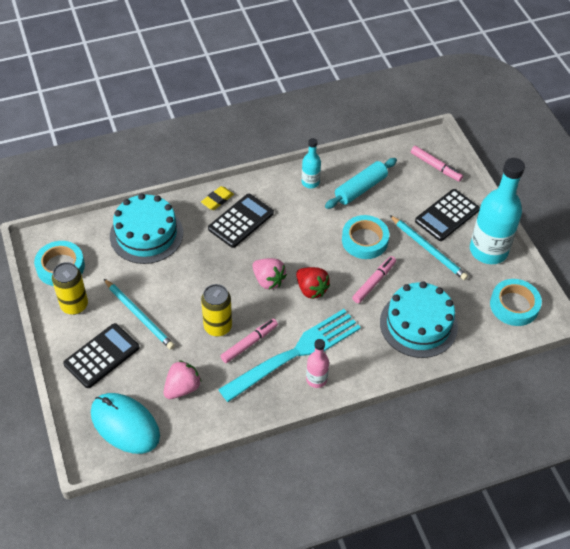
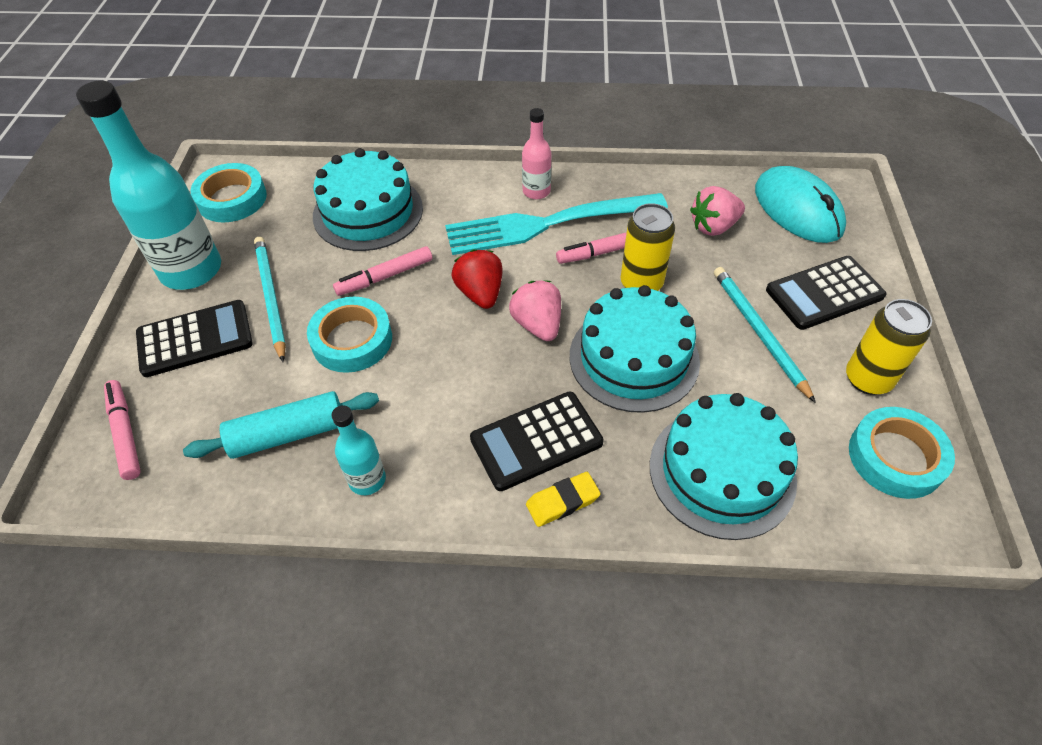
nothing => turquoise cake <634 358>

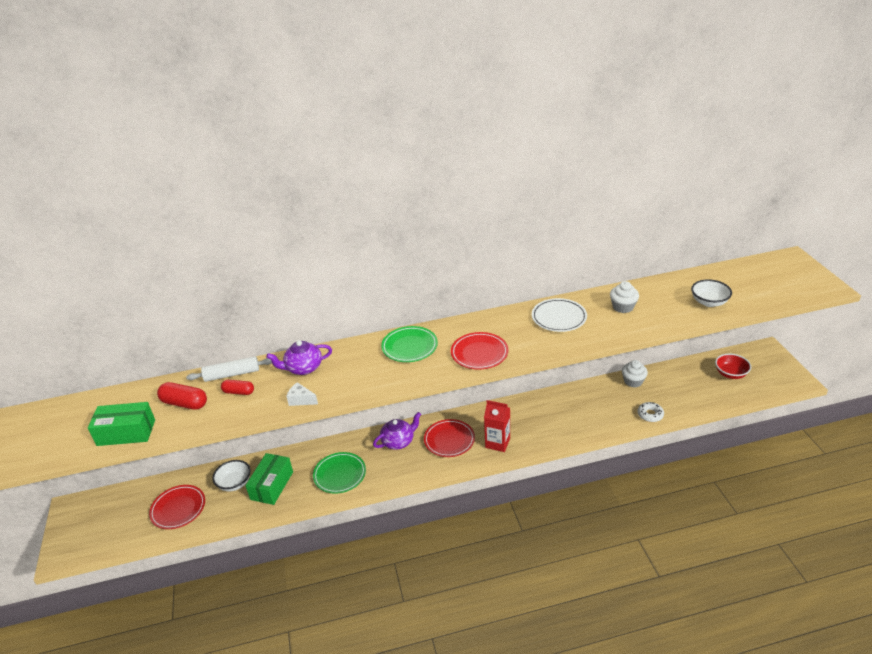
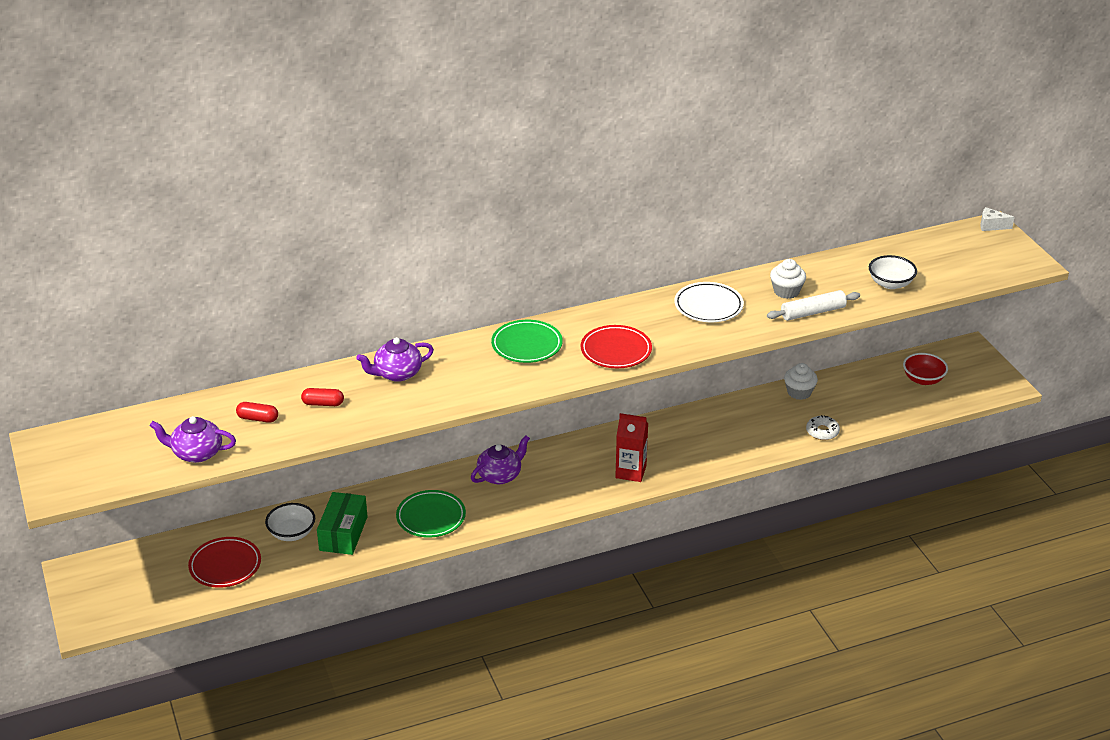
green box <126 432> => purple teapot <196 453>
red capsule <185 403> => red capsule <258 418>, x0.65
white rolling pin <232 374> => white rolling pin <813 312>, relocated
white cheese <301 400> => white cheese <991 226>, relocated
red plate <449 440> => nothing

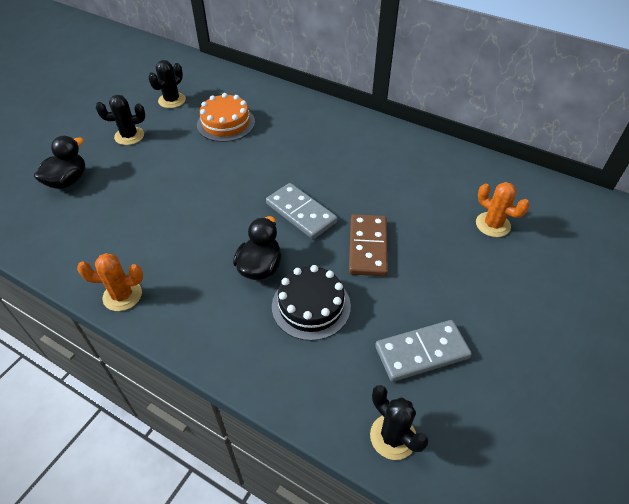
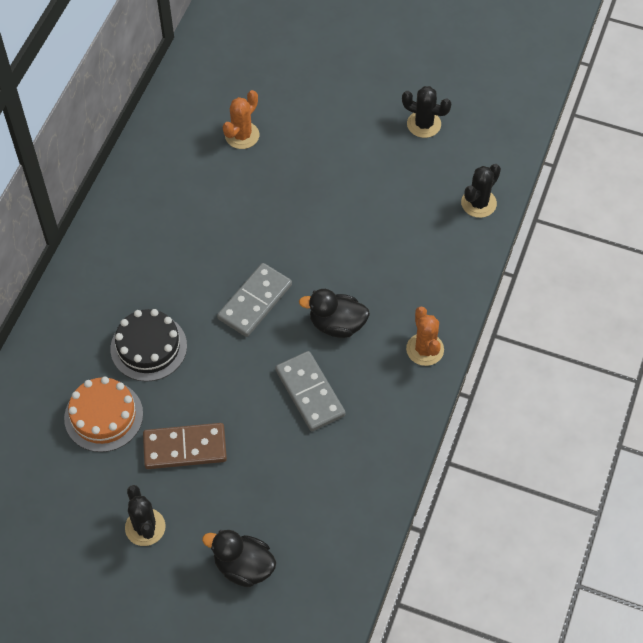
black cake <311 306> => black cake <148 347>, relocated
brown domino <368 247> => brown domino <185 447>, relocated
grey domino <421 352> => grey domino <310 393>, relocated
black cactus <172 100> => black cactus <424 124>, relocated
orange cactus <122 295> => orange cactus <425 349>, relocated

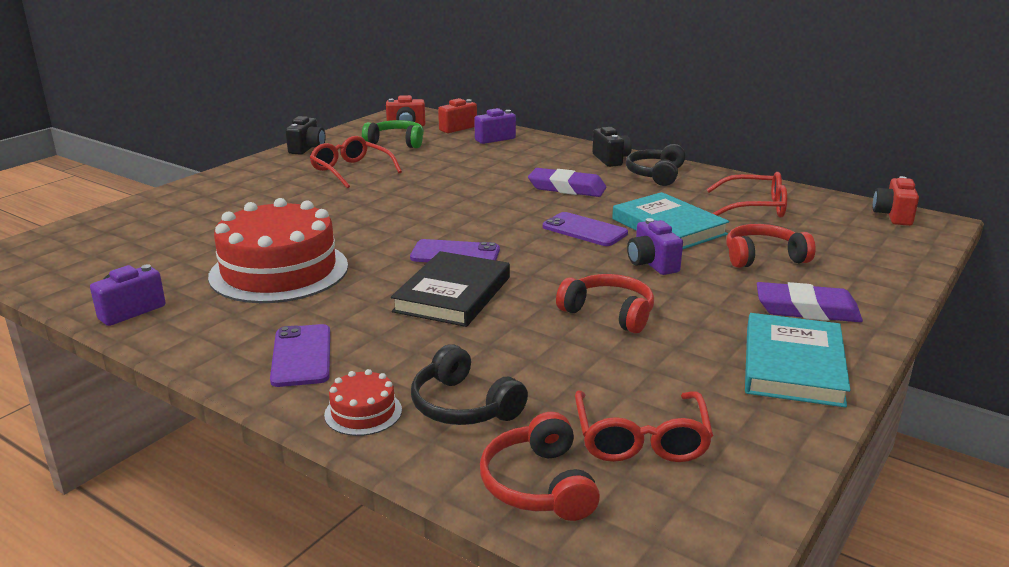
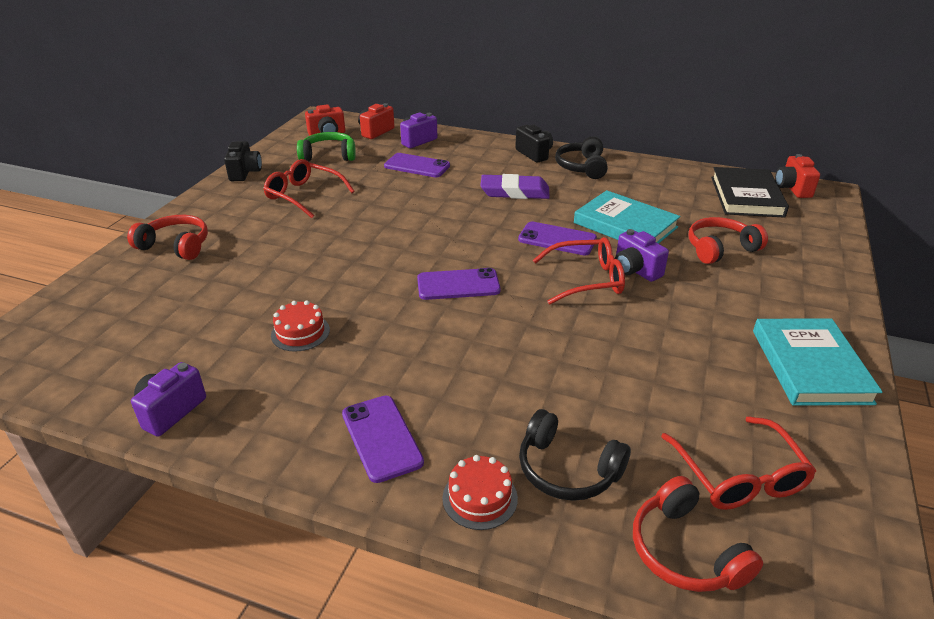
red headphones <609 313> => red headphones <175 246>, relocated
red cake <279 271> => red cake <300 332>, x0.43
nothing => purple phone <417 166>
red glasses <755 207> => red glasses <587 279>, relocated
black book <453 294> => black book <746 196>, relocated
purple eraser <807 309> => nothing

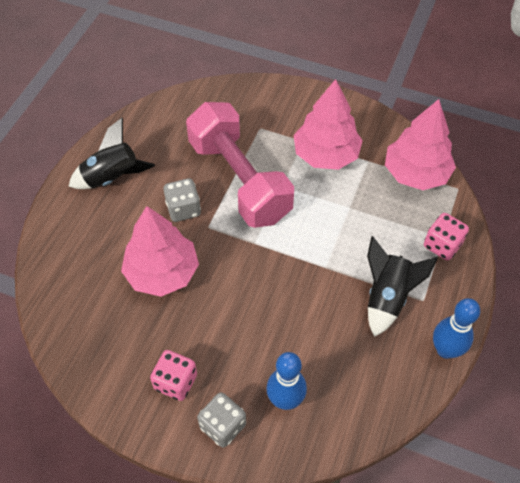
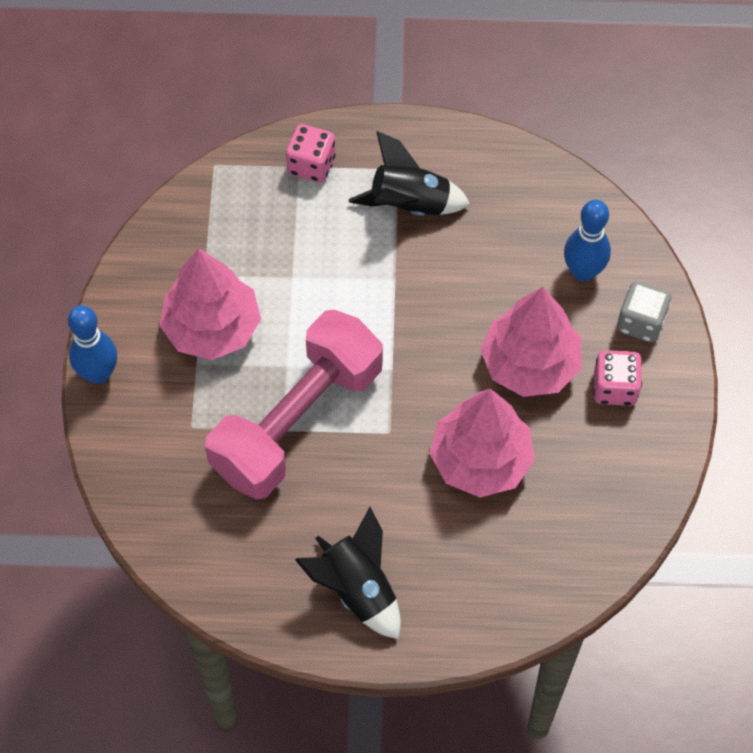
blue bowling pin <445 350> => blue bowling pin <98 374>, relocated
pink tree <416 173> => pink tree <529 364>, relocated
grey dice <183 209> => nothing

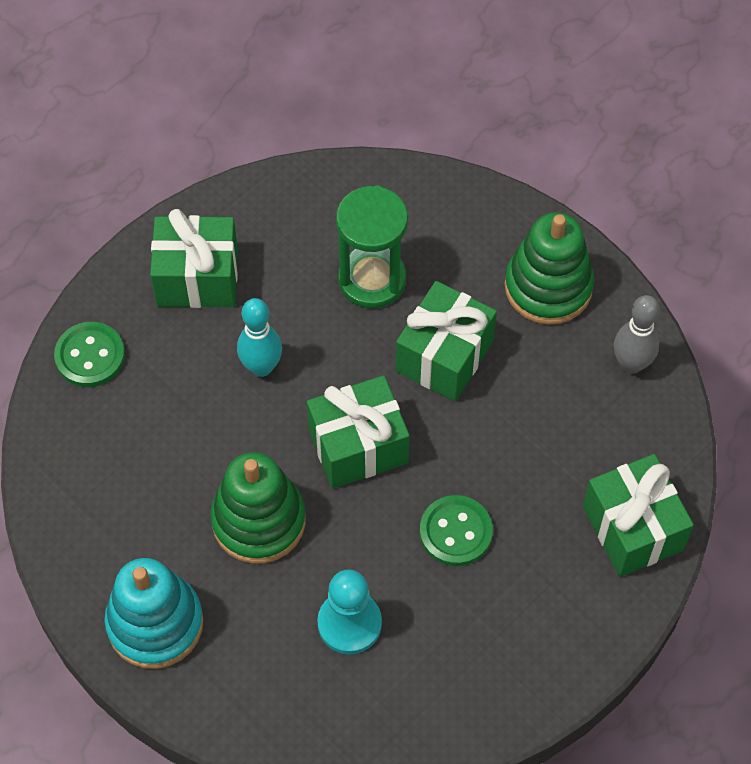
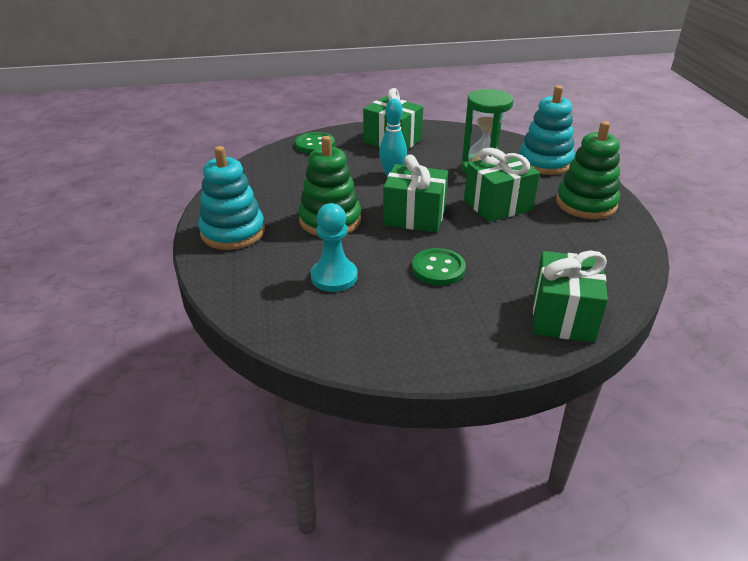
nothing => turquoise stacking toy <545 162>
grey bowling pin <631 364> => nothing

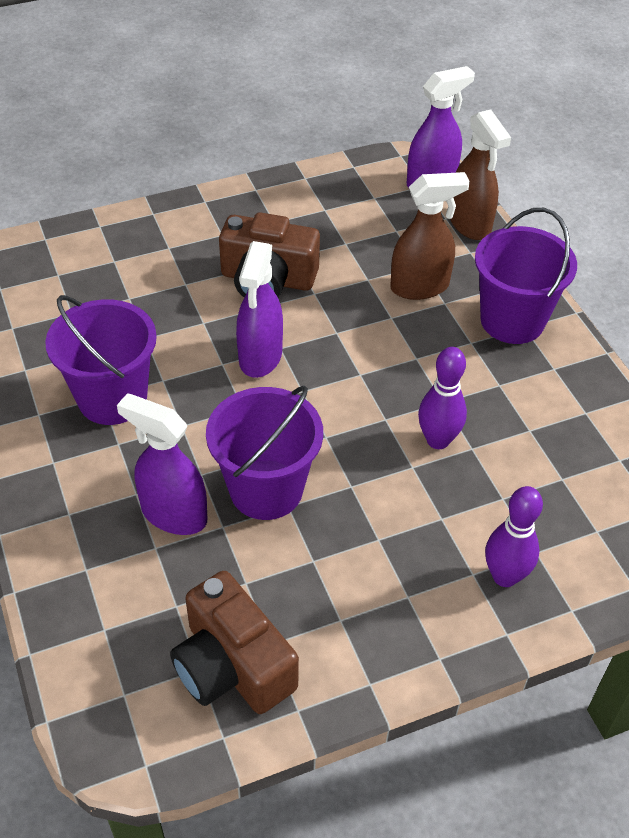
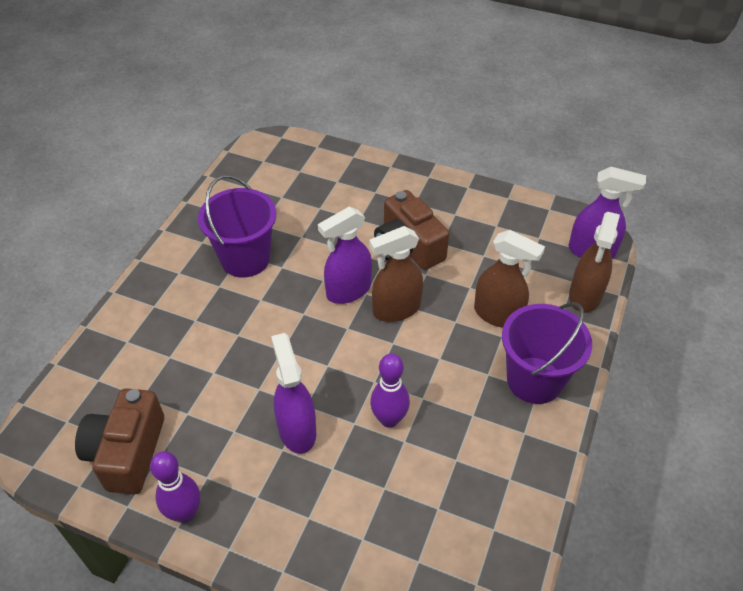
purple bowling pin <505 576> => purple bowling pin <185 513>, relocated
purple spray bottle <173 514> => purple spray bottle <297 430>, relocated
nothing => brown spray bottle <396 309>
purple bucket <266 489> => nothing

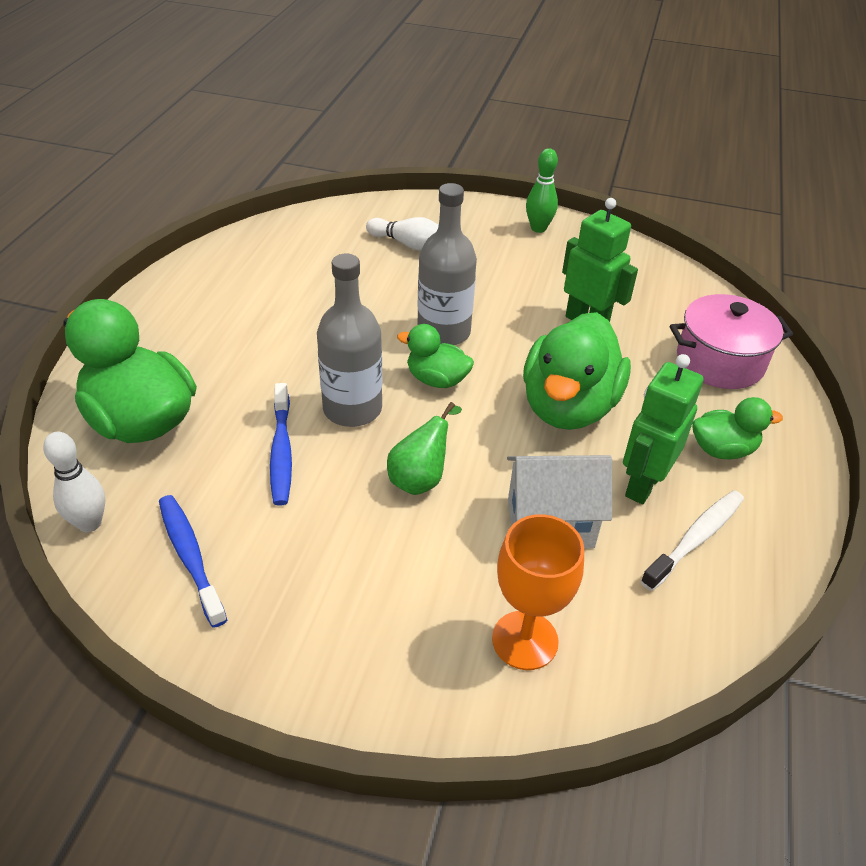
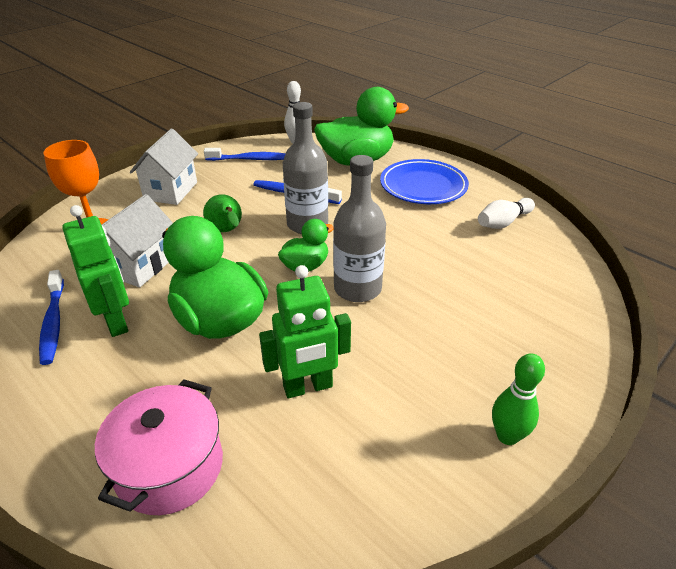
white toothbrush <695 539> => blue toothbrush <53 323>
nothing => white house <171 191>
nothing => blue plate <423 186>
white bowling pin <409 244> => white bowling pin <503 222>, relocated
green duck <722 450> => nothing

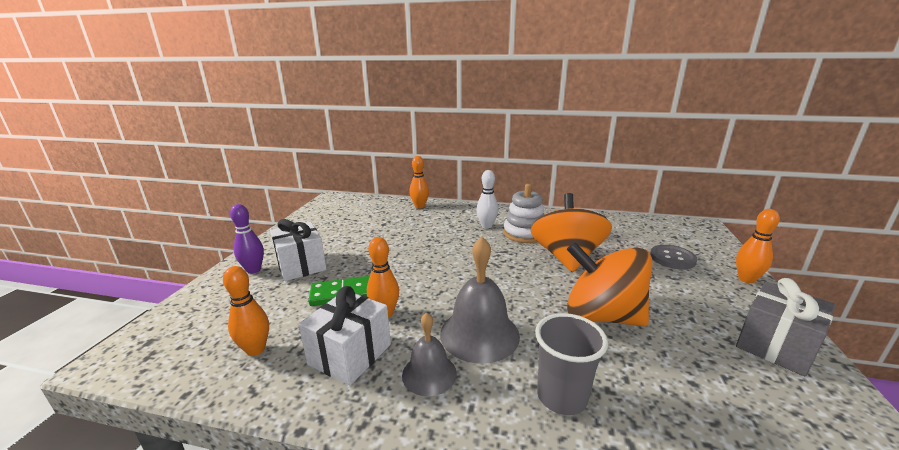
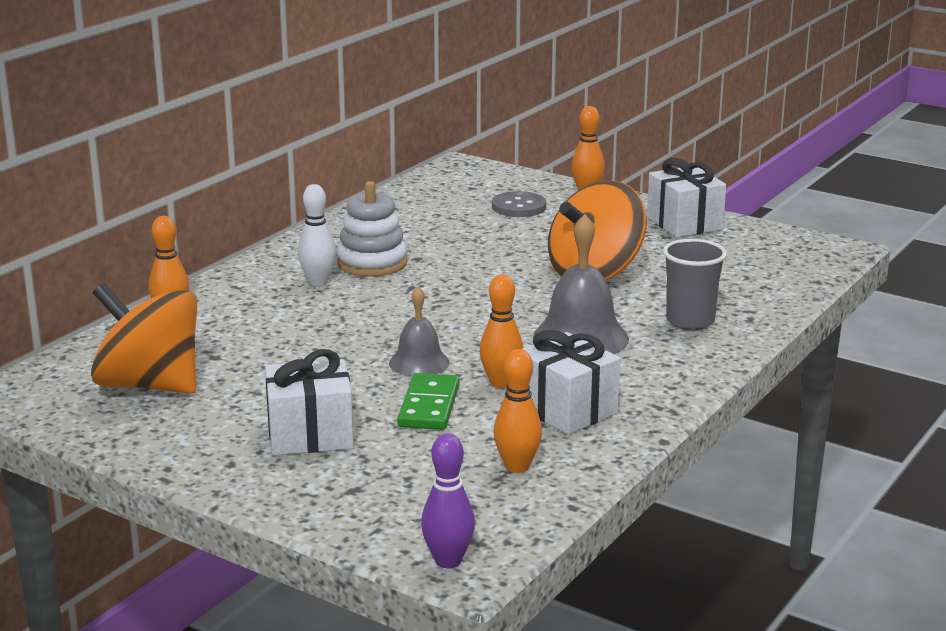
orange spinning top <566 257> => orange spinning top <149 385>, relocated
grey bell <429 374> => grey bell <419 362>, relocated
purple bowling pin <254 270> => purple bowling pin <448 561>, relocated
grey gift <775 345> => white gift <684 223>

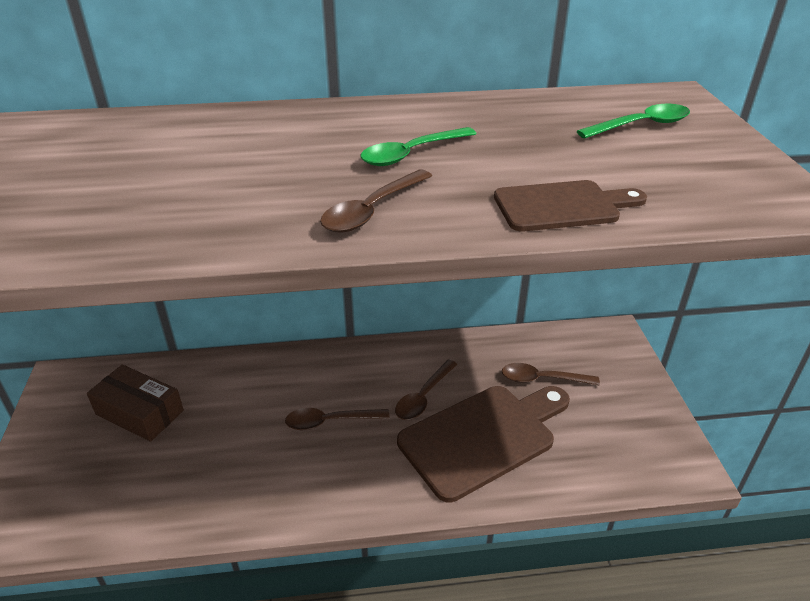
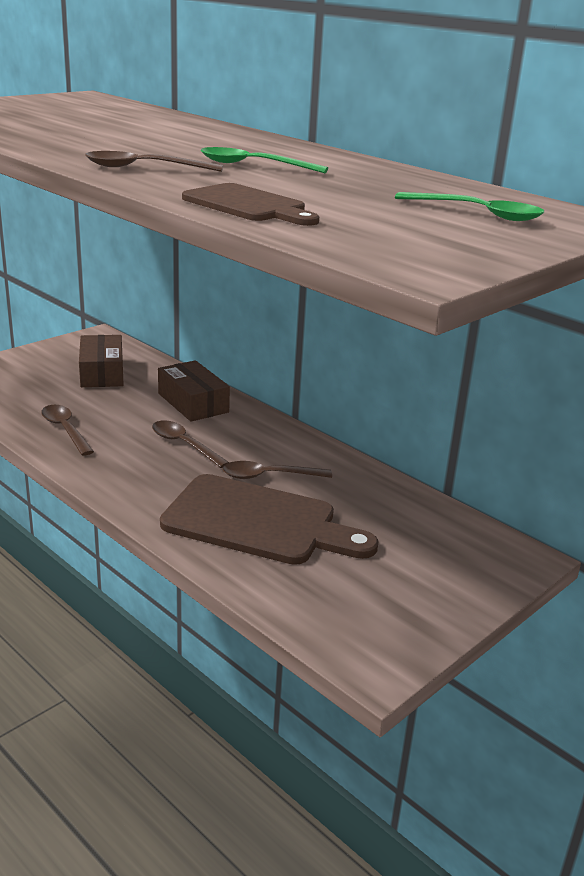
brown spoon <542 379> => brown spoon <65 430>, relocated
nothing => brown box <193 403>

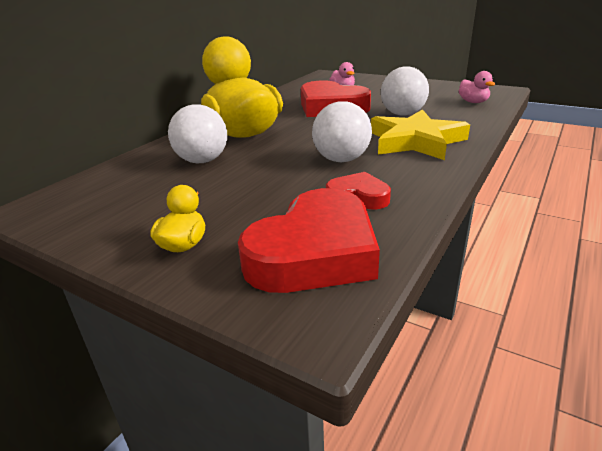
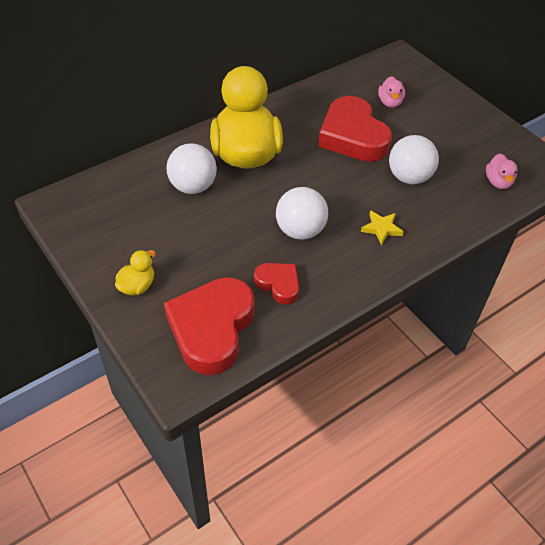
red heart <314 252> => red heart <212 328>, 135 degrees clockwise
yellow star <415 141> => yellow star <381 228>, x0.45

